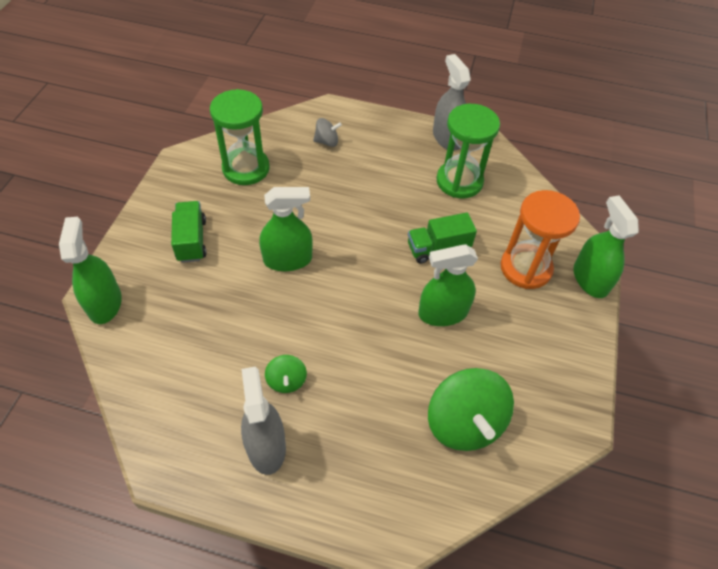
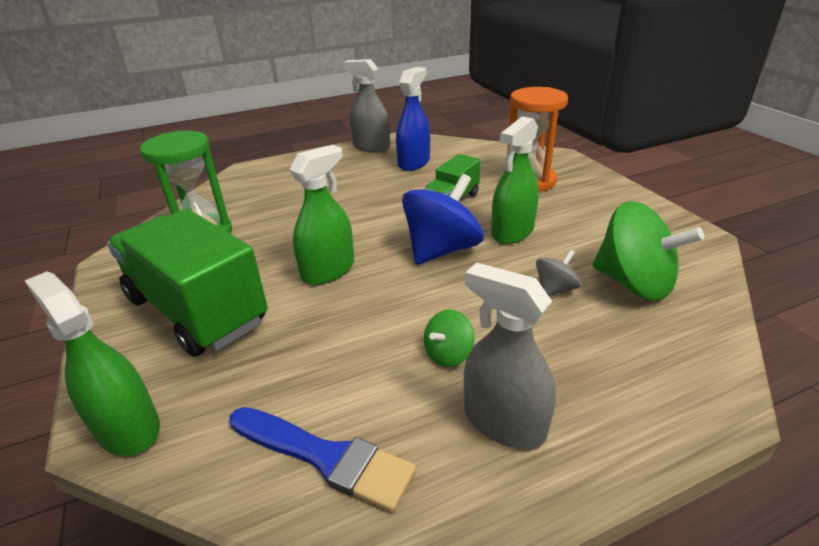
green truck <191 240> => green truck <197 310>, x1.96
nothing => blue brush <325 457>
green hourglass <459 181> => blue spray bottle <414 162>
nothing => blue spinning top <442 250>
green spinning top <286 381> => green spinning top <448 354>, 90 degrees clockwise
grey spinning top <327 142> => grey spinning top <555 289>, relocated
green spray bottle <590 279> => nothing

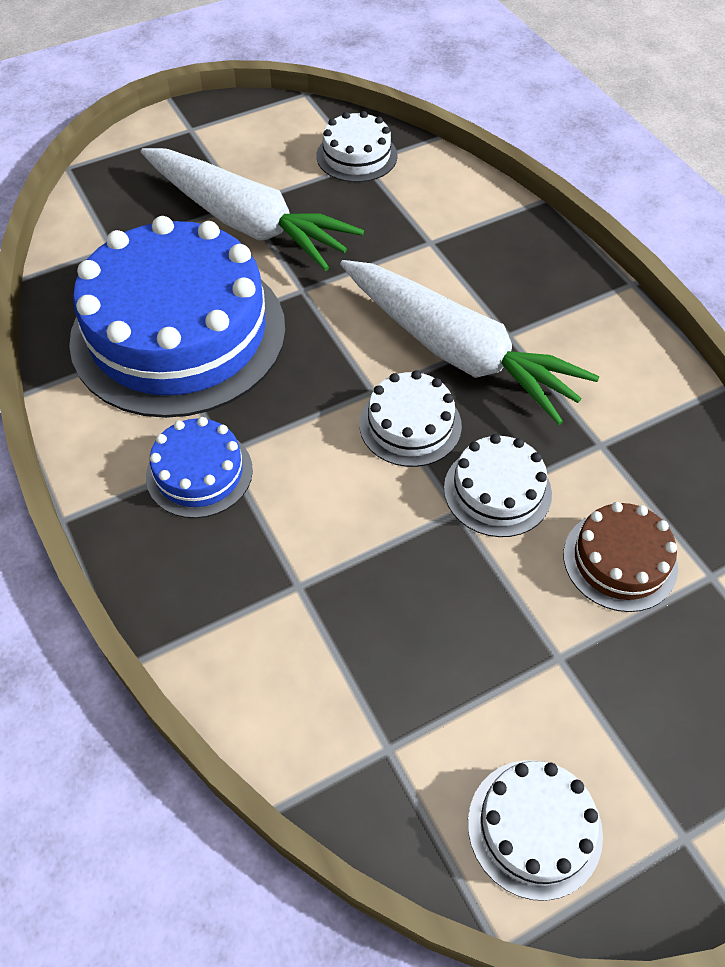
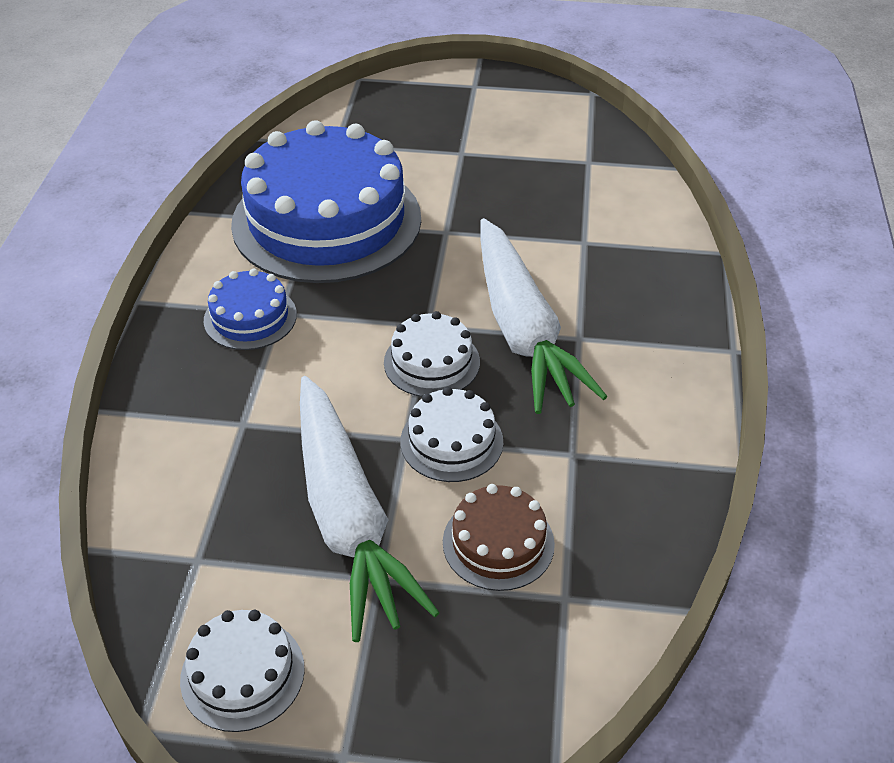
white carrot <246 222> => white carrot <347 518>, relocated
white cake <357 156> => nothing

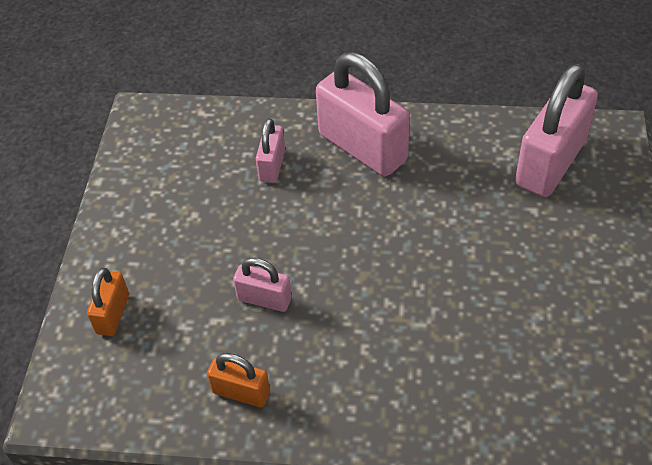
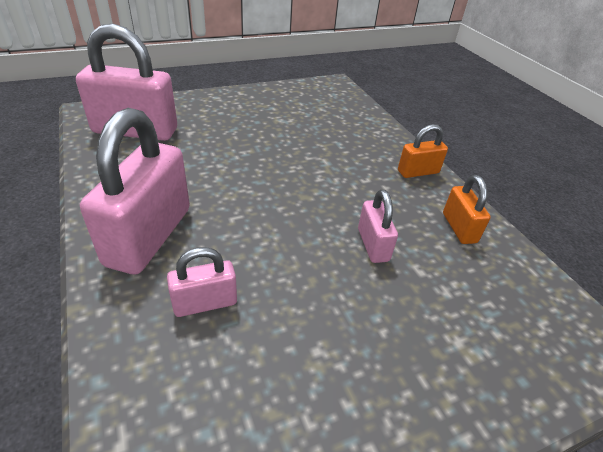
orange padlock <113 314> => orange padlock <418 172>, relocated

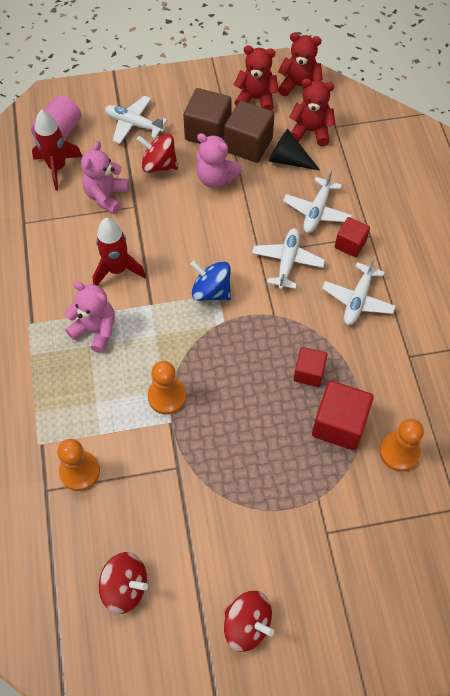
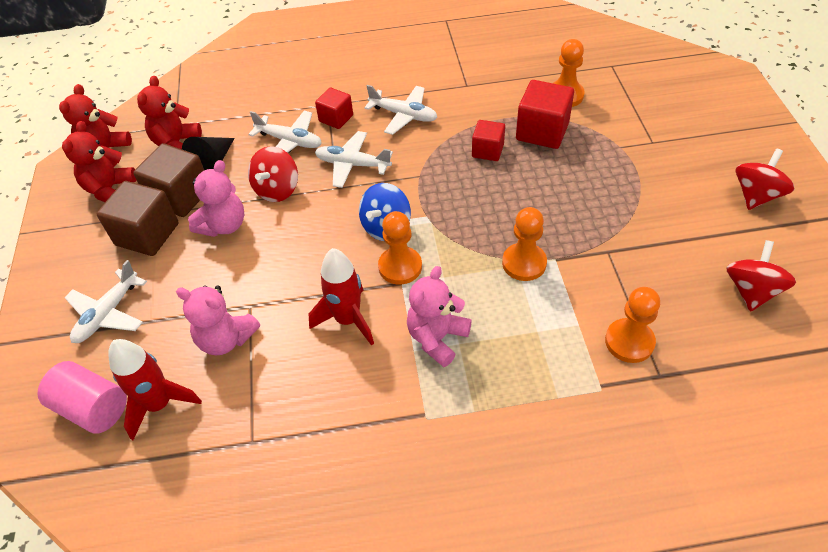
red spinning top <159 165> => red spinning top <277 189>, relocated
nothing => orange pawn <400 267>

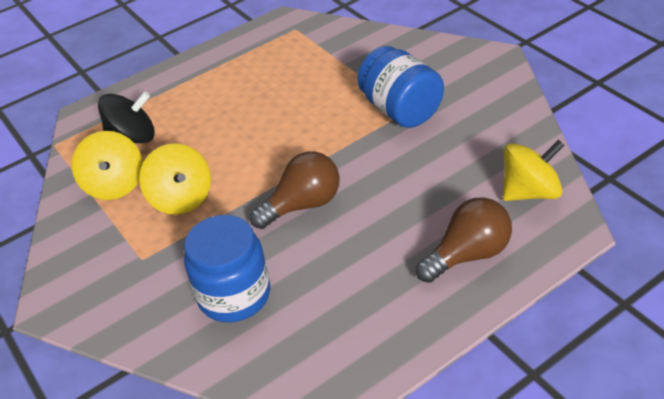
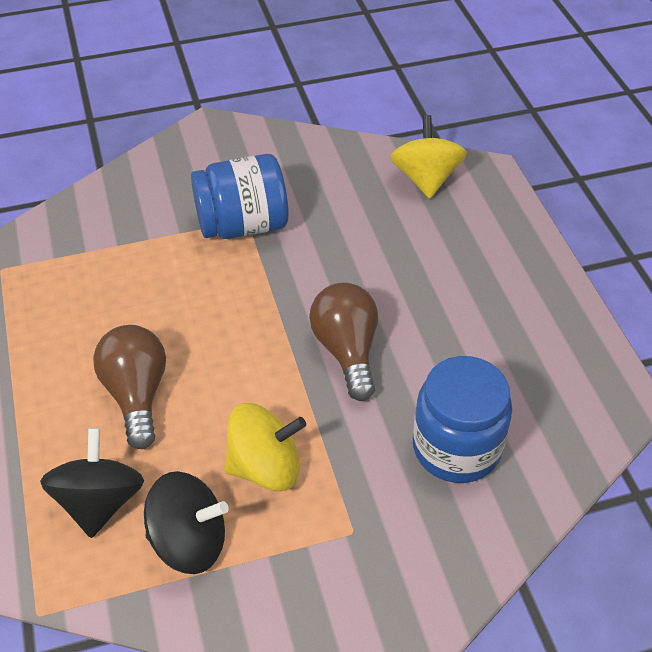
brown light bulb <468 255> => brown light bulb <136 395>, relocated
yellow spinning top <115 185> => black spinning top <189 541>

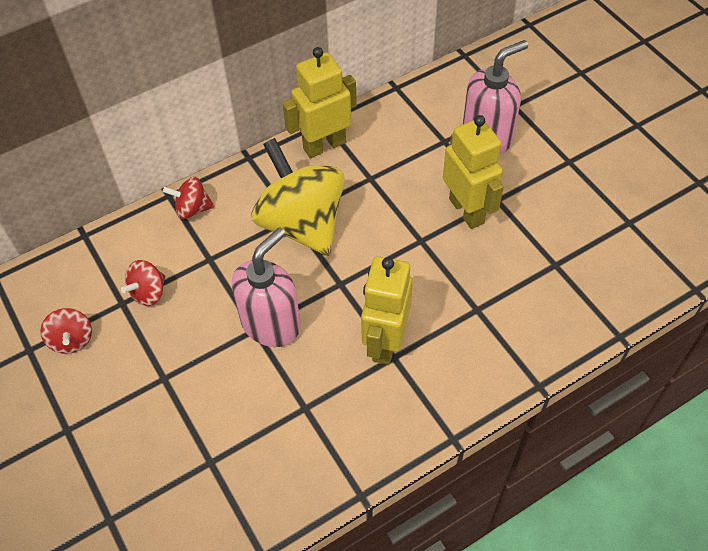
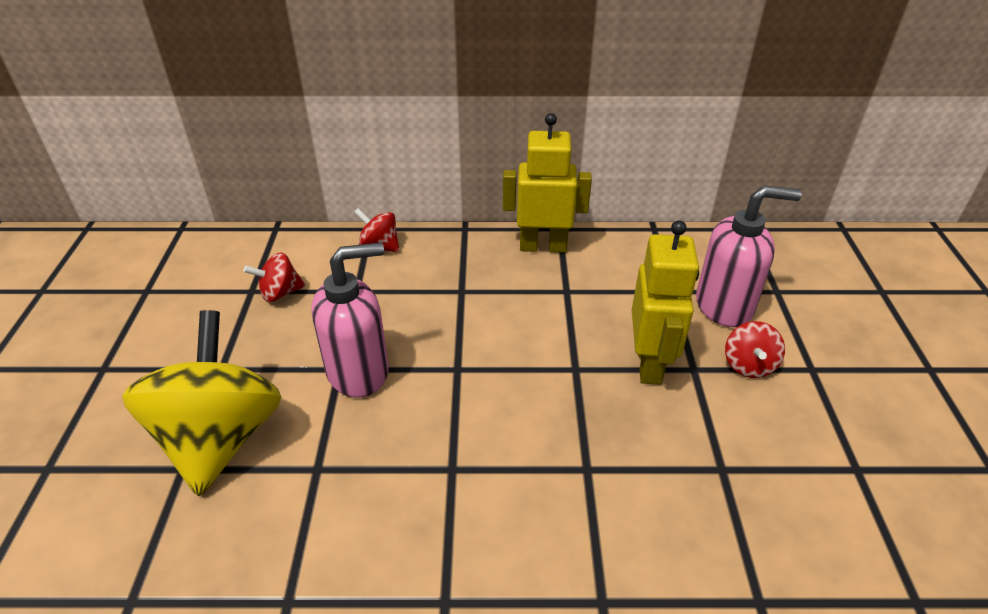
yellow spinning top <302 223> => yellow spinning top <220 438>, relocated
red spinning top <72 340> => red spinning top <748 365>, relocated
yellow robot <385 342> => nothing

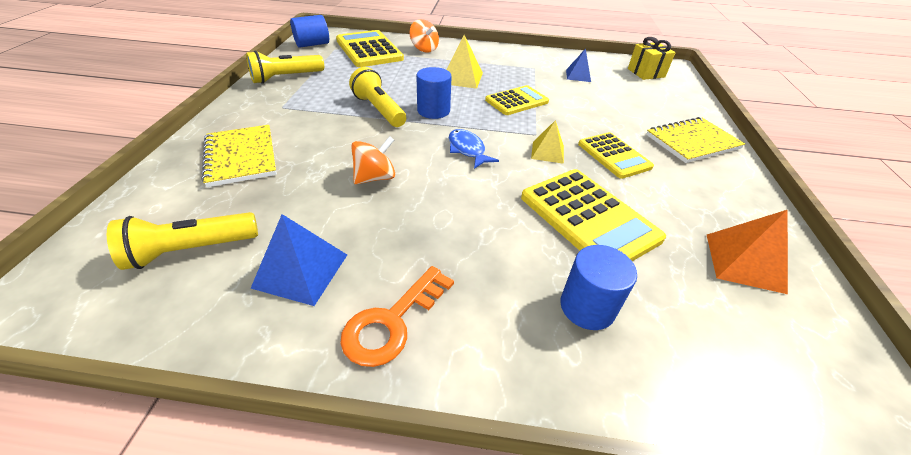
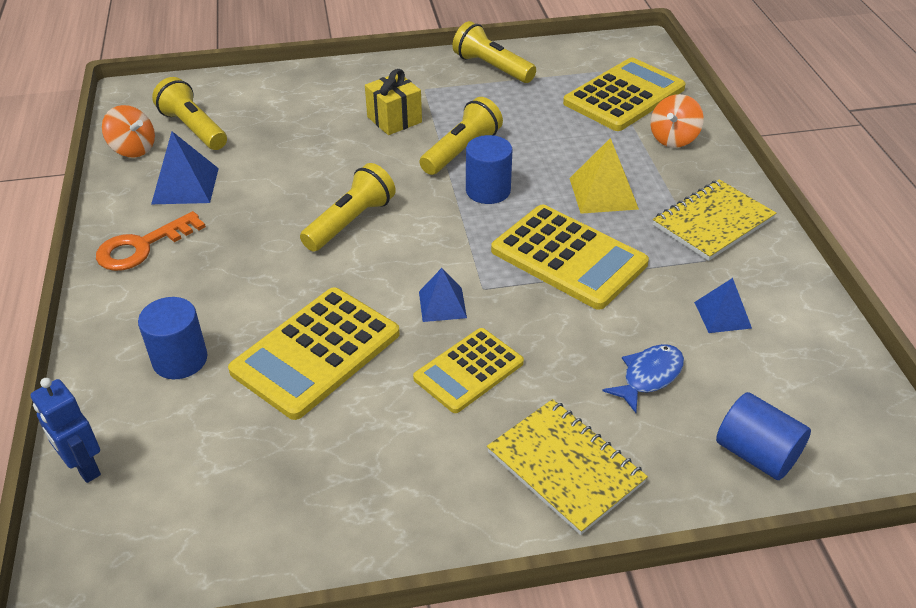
nothing => blue robot <84 467>
orange key <392 321> => orange key <142 246>, 60 degrees counterclockwise
orange spinning top <375 177> => orange spinning top <133 149>, relocated
nothing => yellow flashlight <350 222>
yellow gift <646 73> => yellow gift <394 119>, relocated
yellow pyramid <547 152> => blue pyramid <442 304>
yellow calculator <516 101> => yellow calculator <568 257>, x1.57
blue fish <467 150> => blue fish <649 376>, relocated
yellow notebook <241 157> => yellow notebook <713 222>, relocated
blue cylinder <312 44> => blue cylinder <756 454>, relocated
orange pyramid <744 262> => nothing

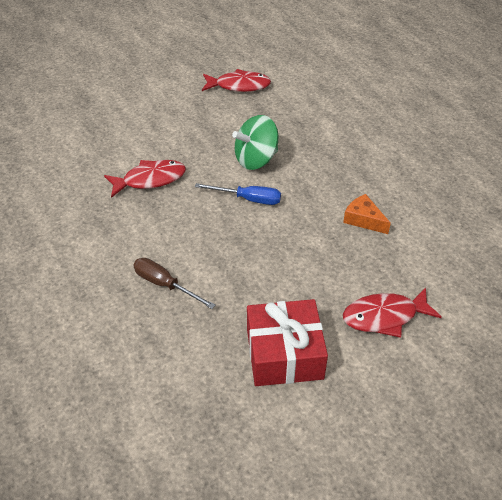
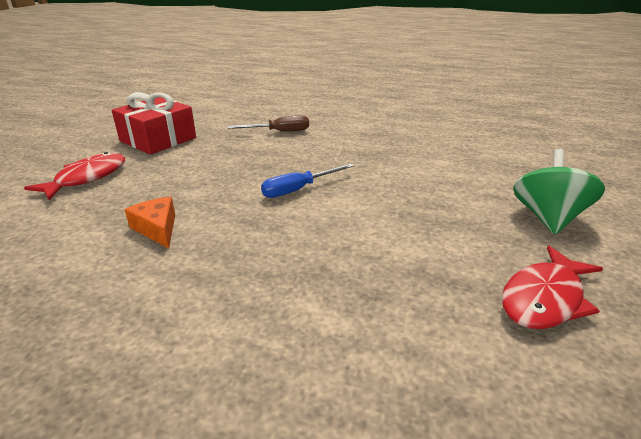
orange cheese <363 219> => orange cheese <157 228>, 120 degrees counterclockwise
green spinning top <256 159> => green spinning top <548 218>, relocated
red fish <150 180> => nothing

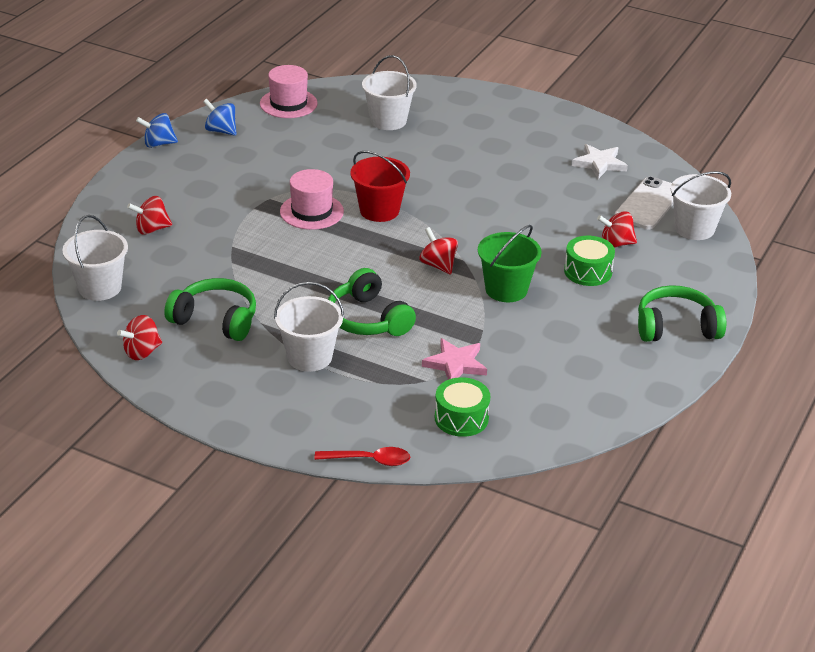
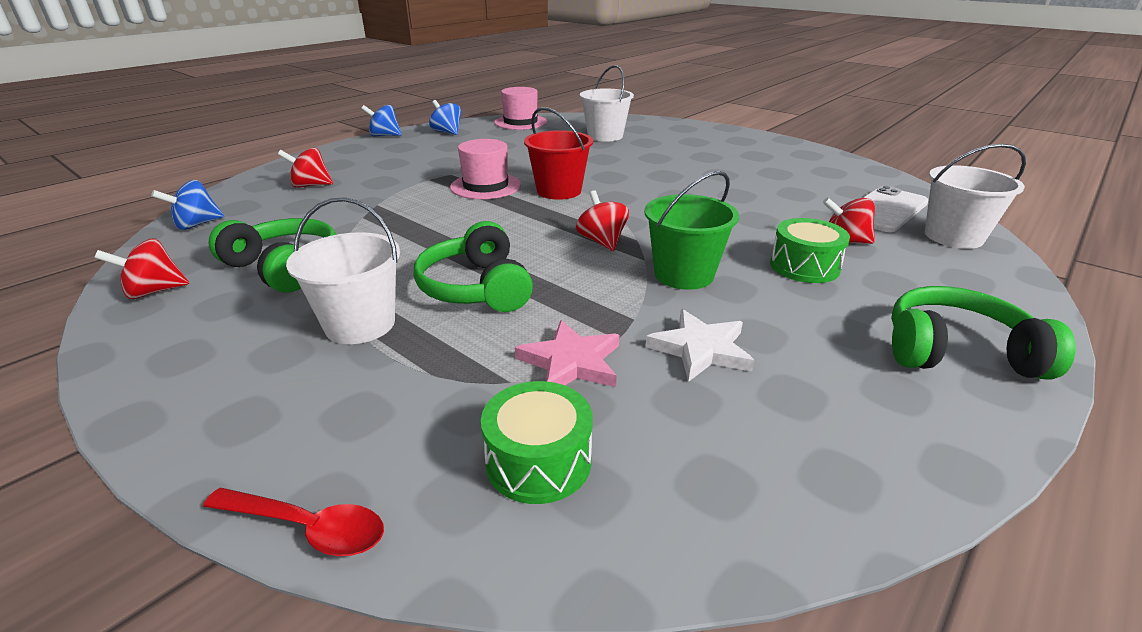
white bucket <100 288> => blue spinning top <197 225>
white star <599 164> => white star <700 349>, relocated

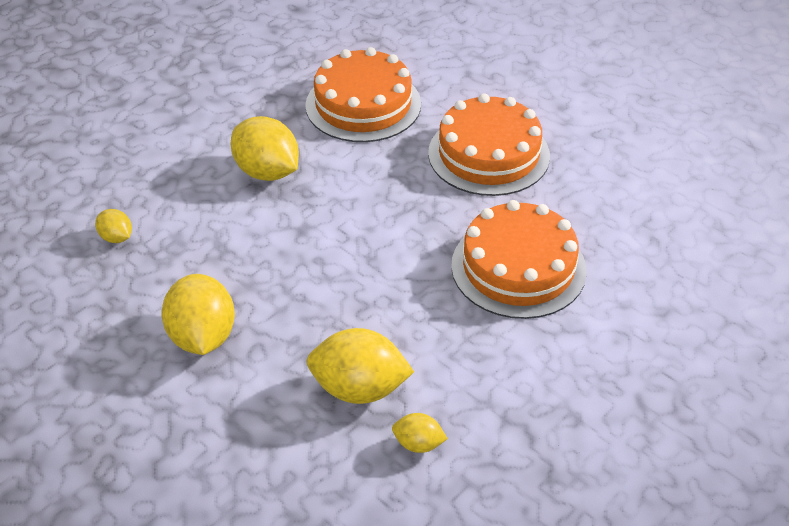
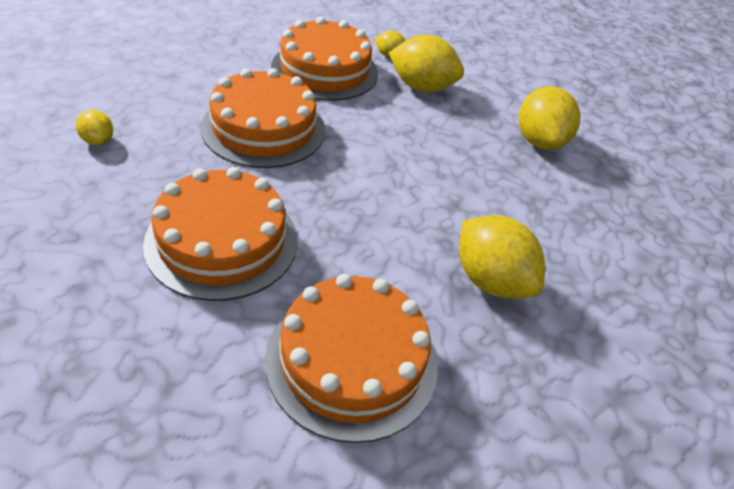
yellow lemon <116 237> => yellow lemon <98 140>, relocated
nothing => orange cake <325 70>

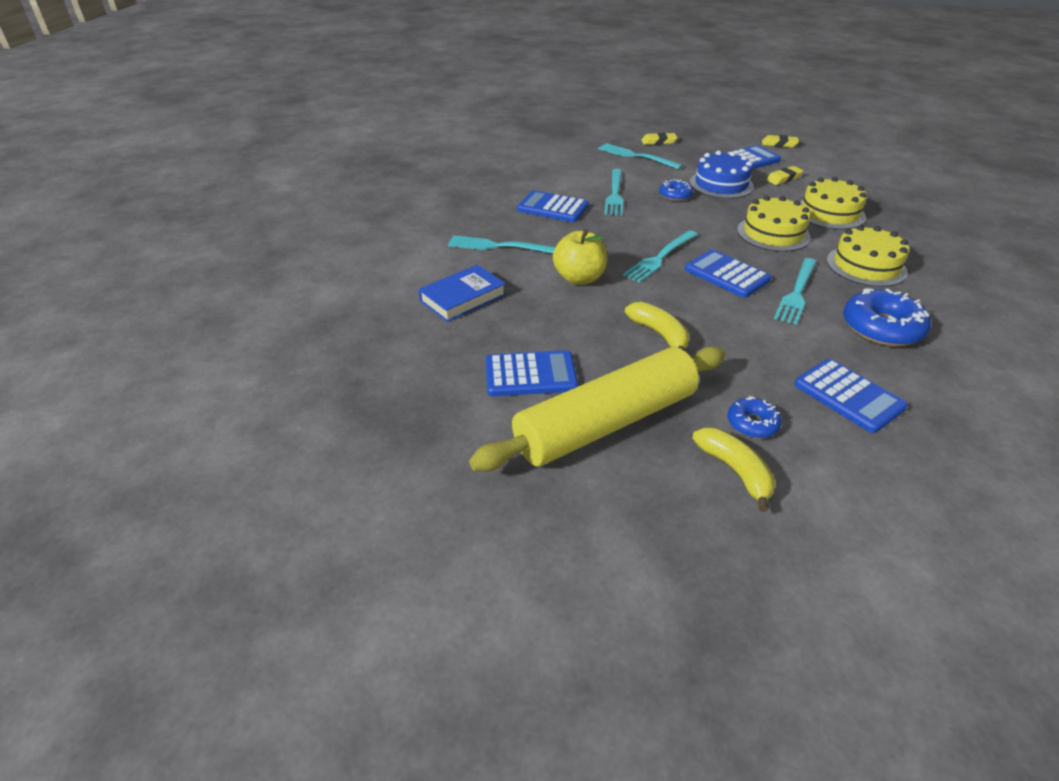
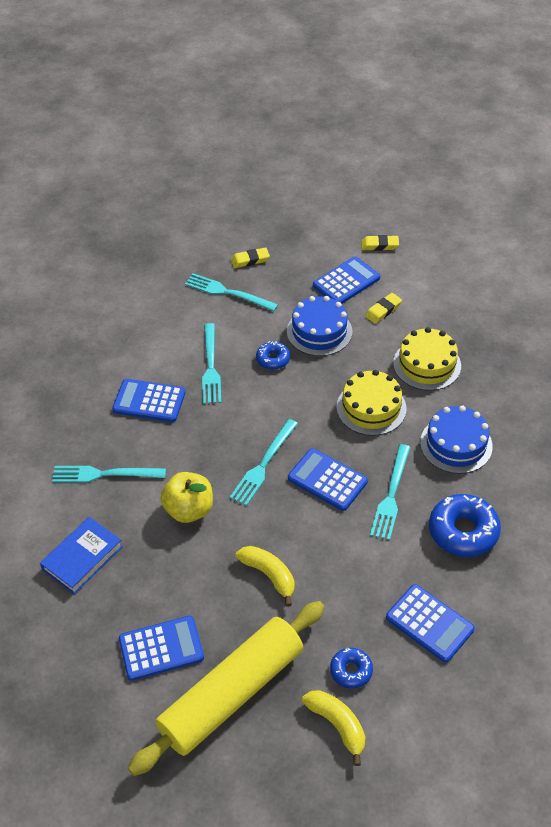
yellow cake <866 266> => blue cake <456 444>

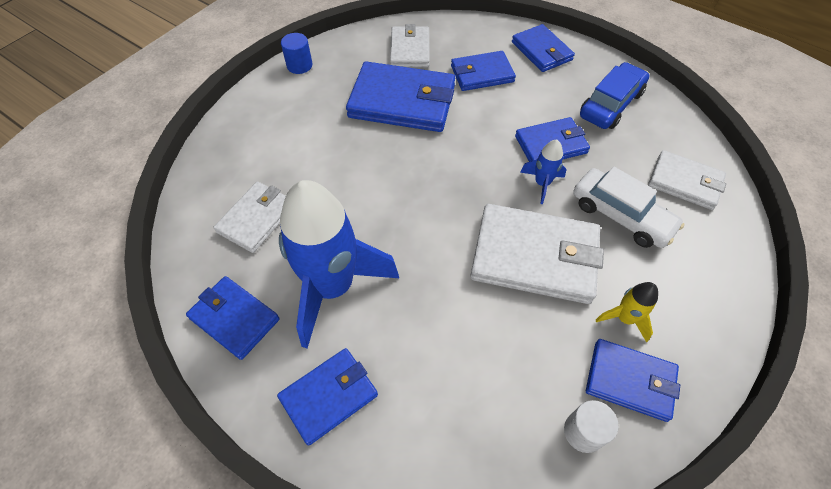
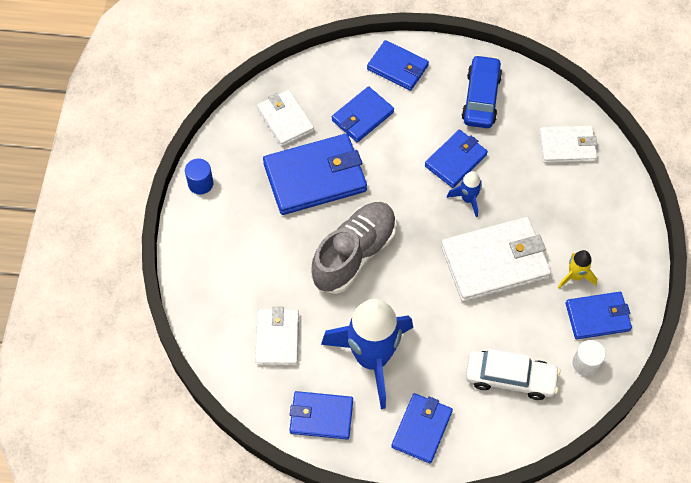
nothing => grey shoe <354 254>
white car <621 215> => white car <510 378>, relocated

